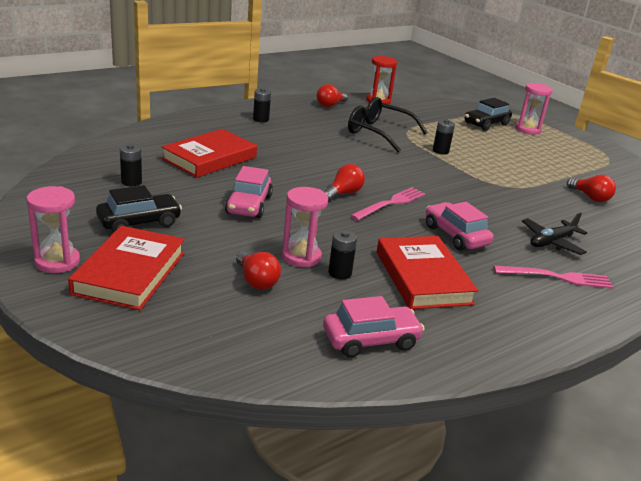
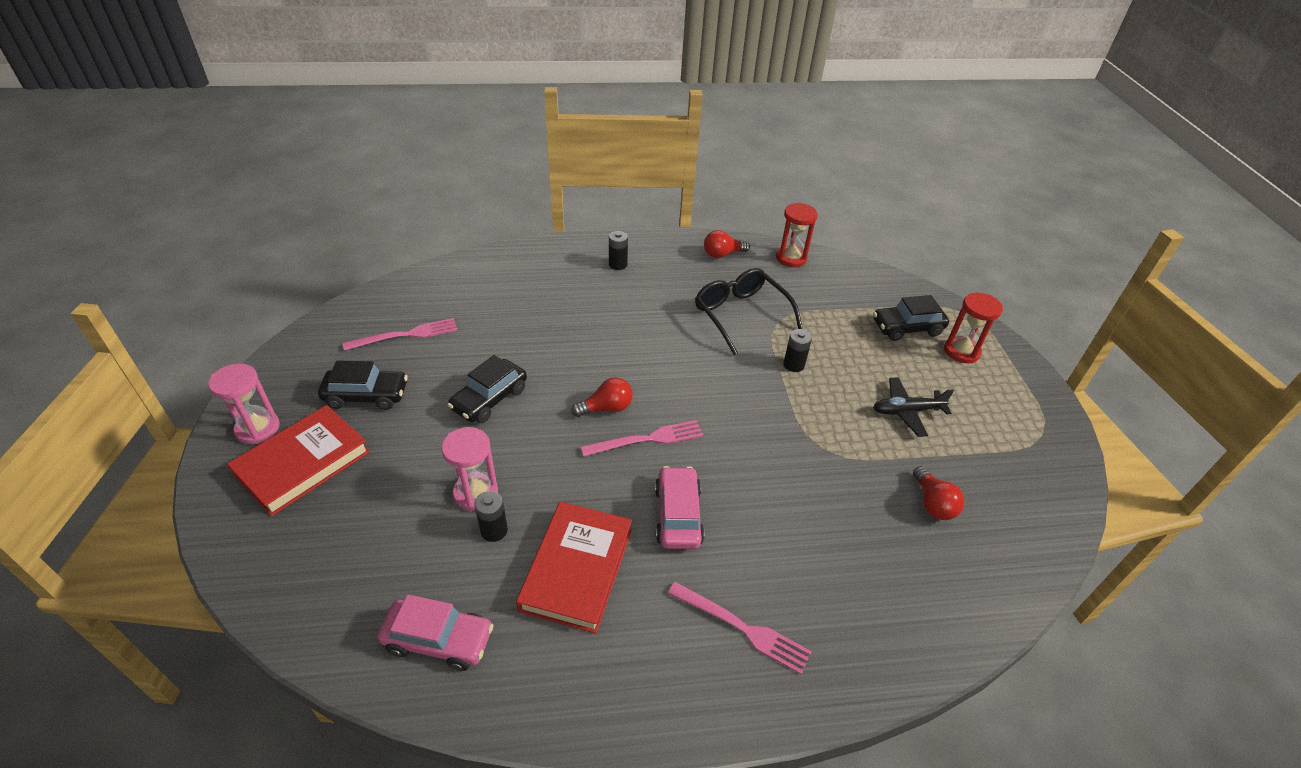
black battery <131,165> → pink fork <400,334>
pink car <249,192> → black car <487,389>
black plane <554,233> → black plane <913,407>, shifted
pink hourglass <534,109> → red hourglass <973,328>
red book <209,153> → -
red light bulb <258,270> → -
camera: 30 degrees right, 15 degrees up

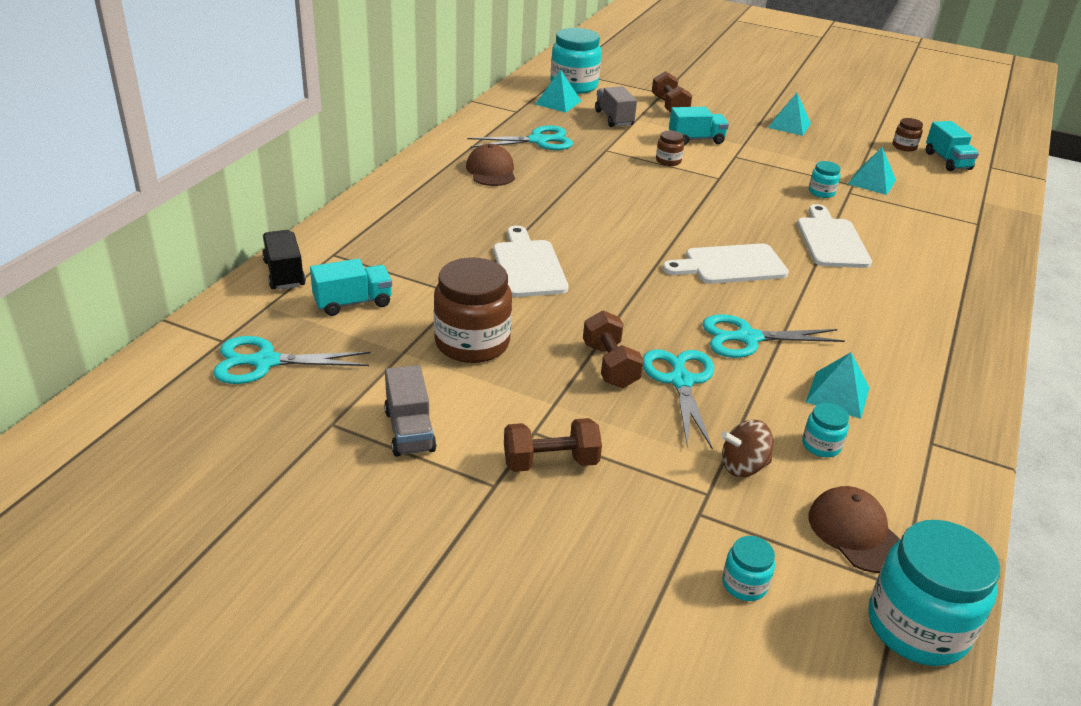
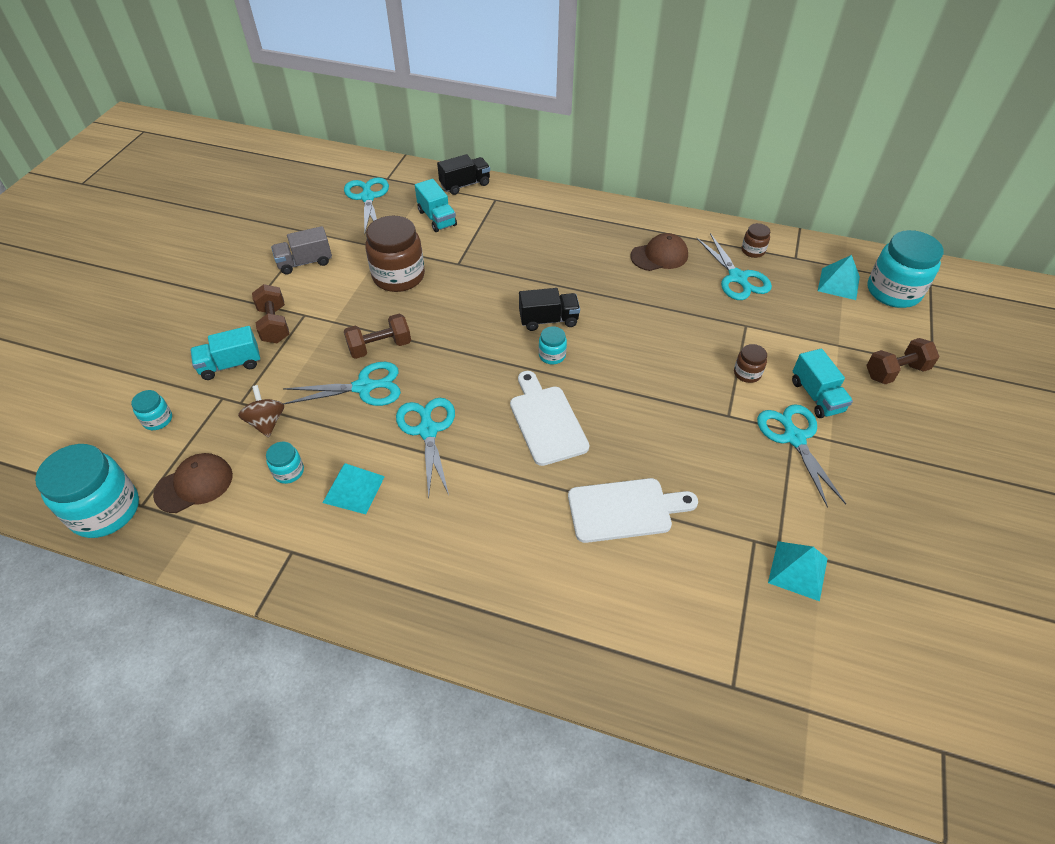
turquoise truck <952,146> → turquoise truck <225,353>, shifted
- → black truck <549,309>
turquoise jar <825,179> → turquoise jar <553,345>, shifted
brown jar <908,134> → brown jar <756,240>, shifted
- → turquoise scissors <801,456>
white cutting board <530,261> → -
grey truck <616,106> → -
turquoise pyramid <789,114> → -
camera: 85 degrees right, 15 degrees up

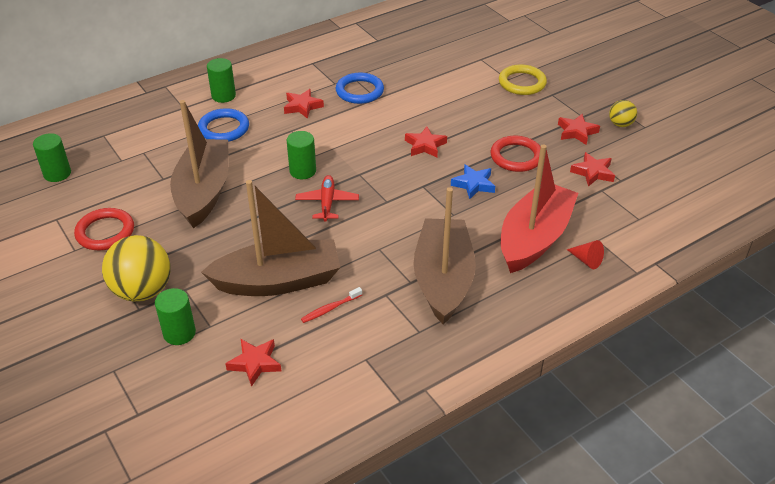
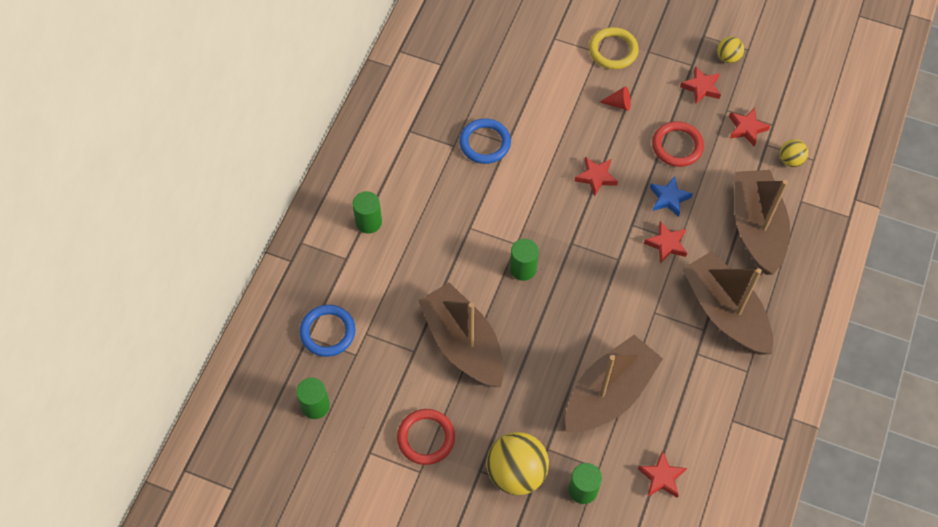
blue ring <223,125> → blue ring <327,331>, shifted
red cone <585,254> → red cone <615,98>, shifted
red star <304,104> → red star <665,242>, shifted
red boat <539,209> → brown boat <762,222>
- → yellow ball <794,153>
red plane <327,198> → -
red toothbrush <331,305> → -
camera: 35 degrees left, 20 degrees up

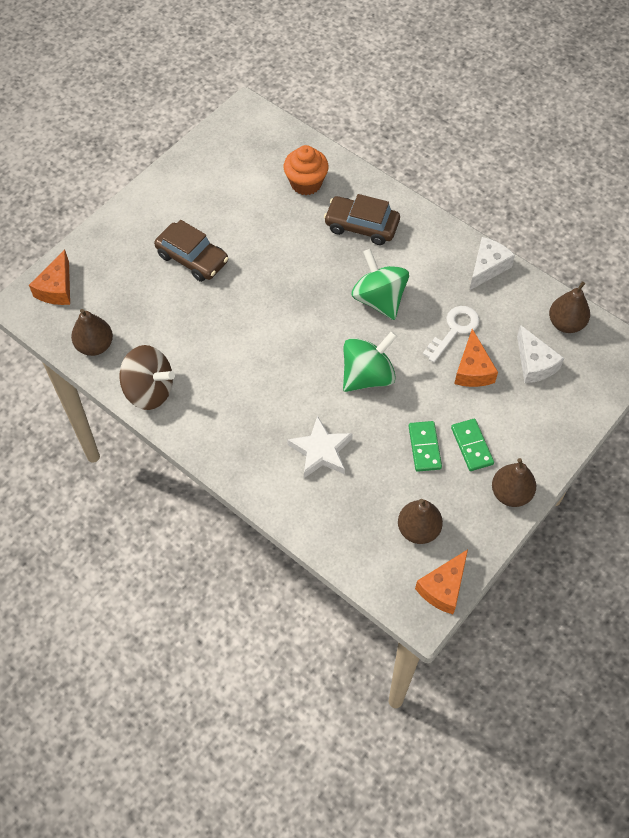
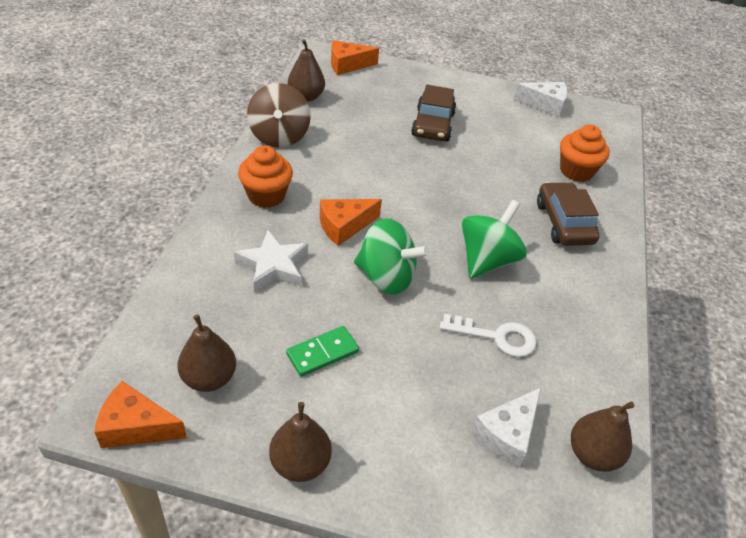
- → orange cupcake <265,177>
orange cheese <476,358> → orange cheese <351,222>, shifted
white cheese <492,263> → white cheese <540,99>, shifted
green domino <472,445> → -
camera: 60 degrees right, 15 degrees down

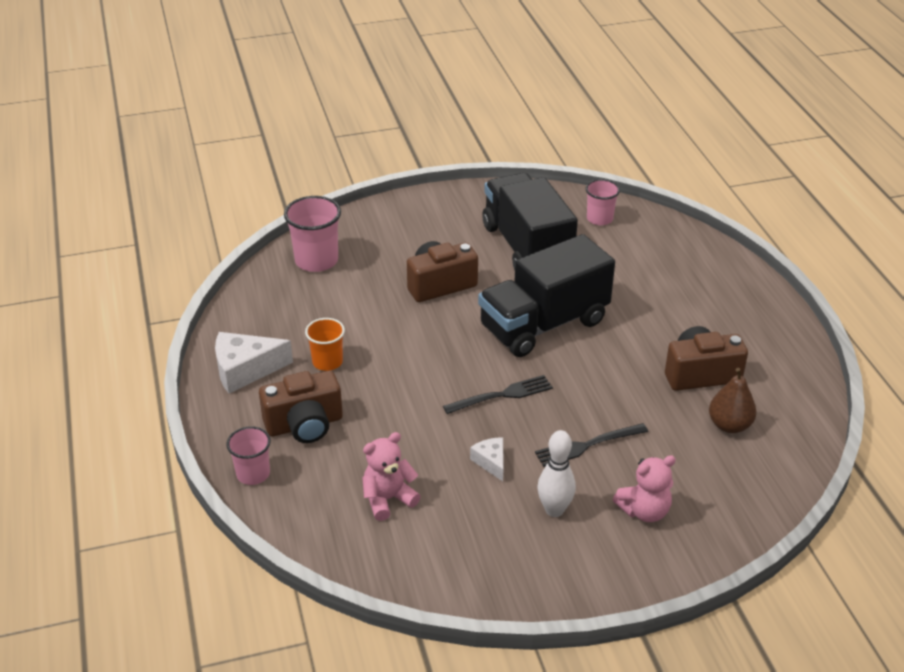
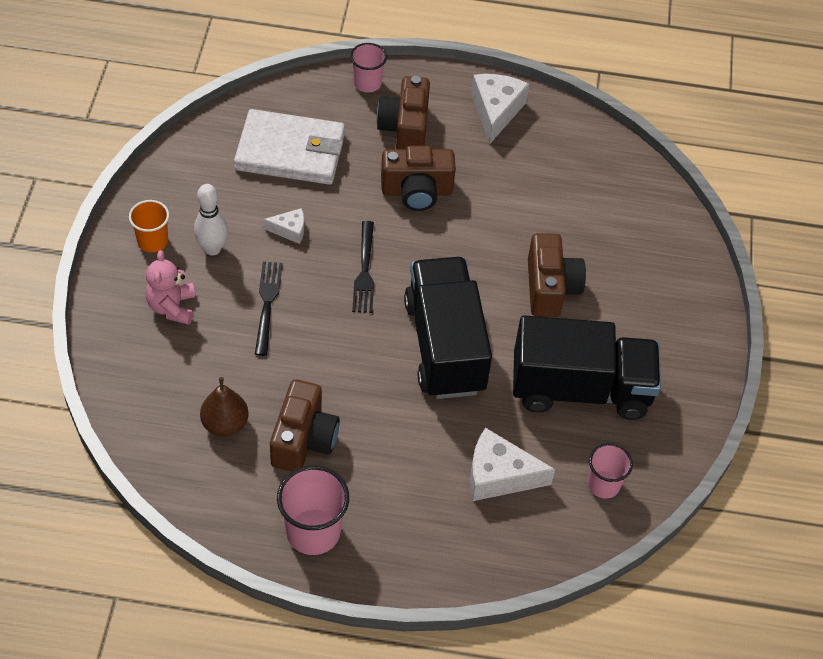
orange cup <325,344> → orange cup <149,226>, shifted
pink teddy bear <391,476> → white wallet <289,147>
pink cup <312,234> → pink cup <313,510>, shifted
- → brown camera <418,178>
- → white cheese <512,464>
camera: 110 degrees right, 15 degrees up

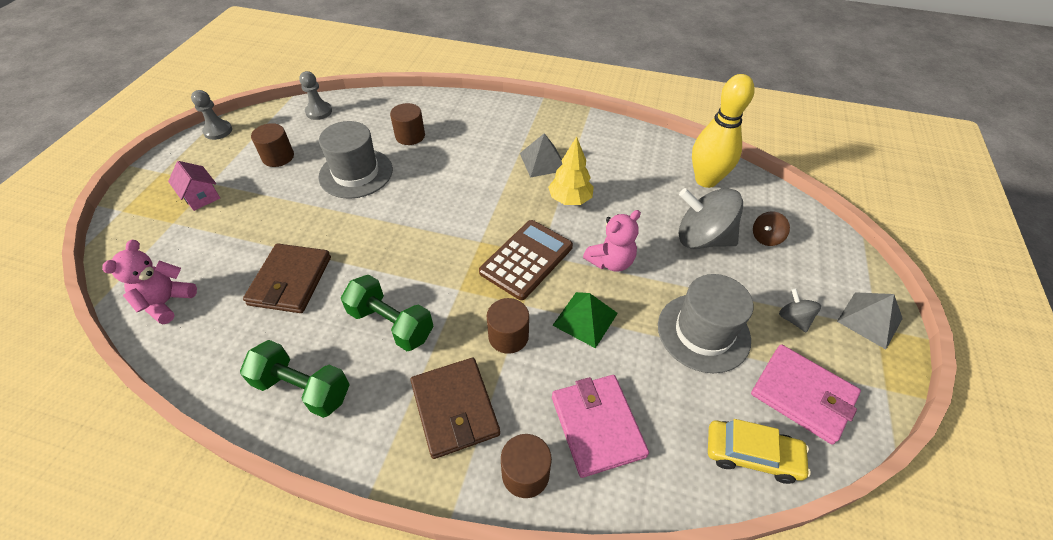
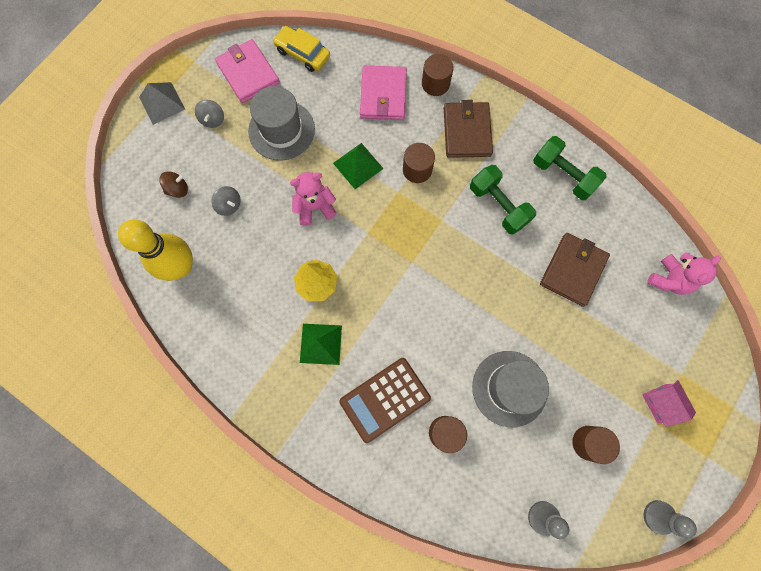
grey spinning top <710,218> → grey spinning top <226,201>, x0.48
grey pyramid <541,155> → green pyramid <321,344>
brown calculator <526,260> → brown calculator <385,400>, shifted
camera: 160 degrees left, 25 degrees up

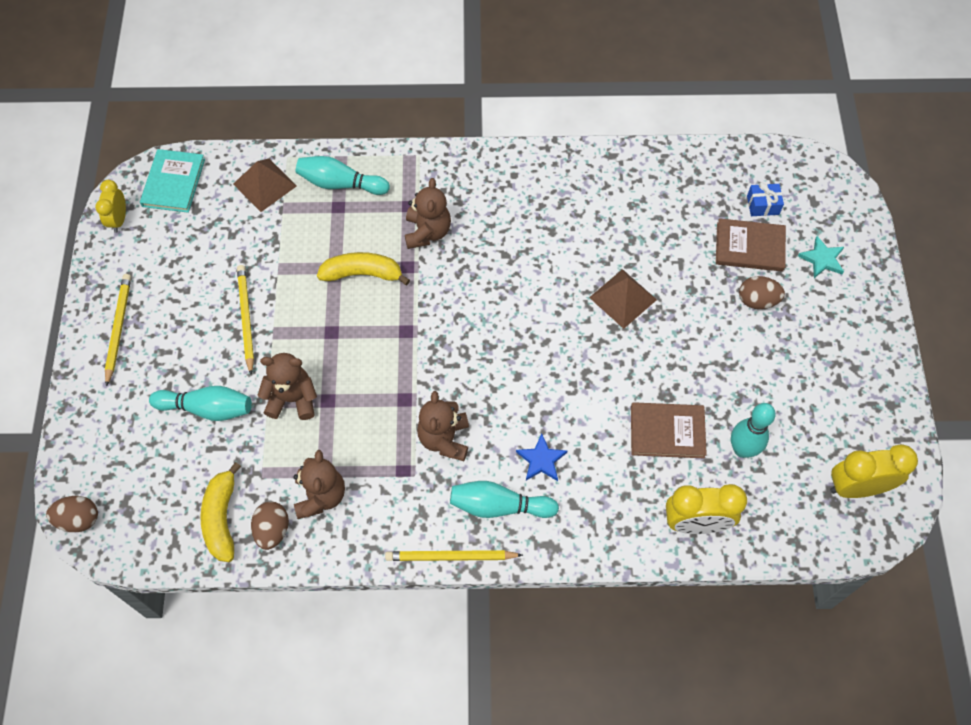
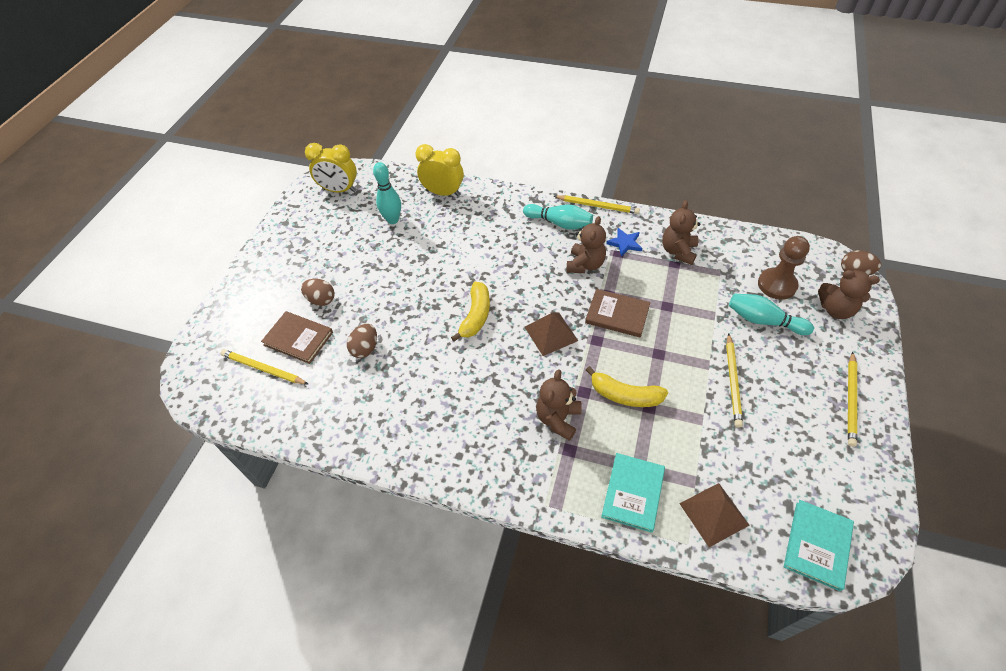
blue gift <765,199> → yellow pencil <264,366>
brown egg <270,526> → brown egg <362,341>, shifted
yellow banana <220,512> → yellow banana <470,312>, shifted
brown pyramid <623,299> → brown pyramid <551,334>, shifted
brown book <669,430> → brown book <617,313>, shifted
turquoise bowling pin <343,175> → turquoise book <633,493>
blue star <541,457> → blue star <624,242>, shifted
- → brown pawn <784,268>
brown teddy bear <287,386> → brown teddy bear <849,294>, shifted
yellow clock <110,206> → -
turquoise star <821,257> → -
camera: 160 degrees left, 10 degrees down

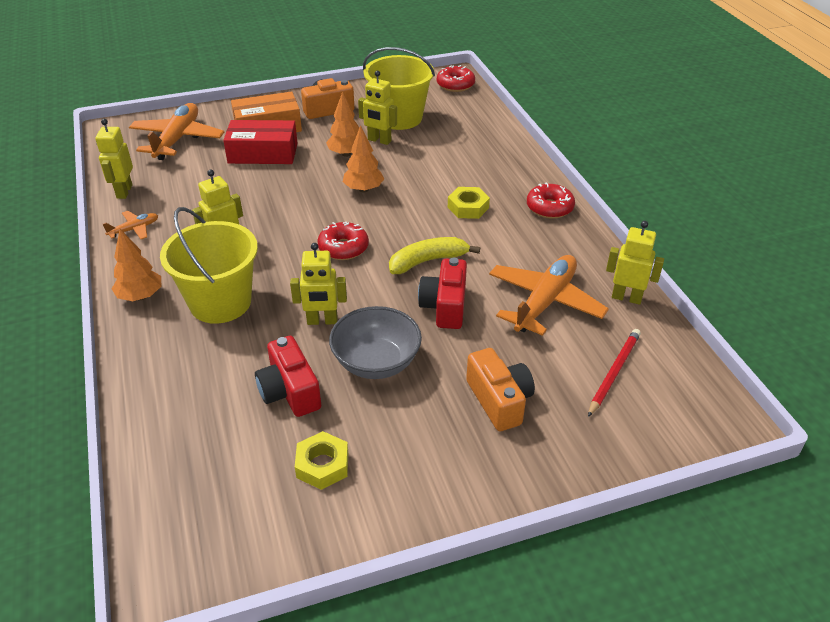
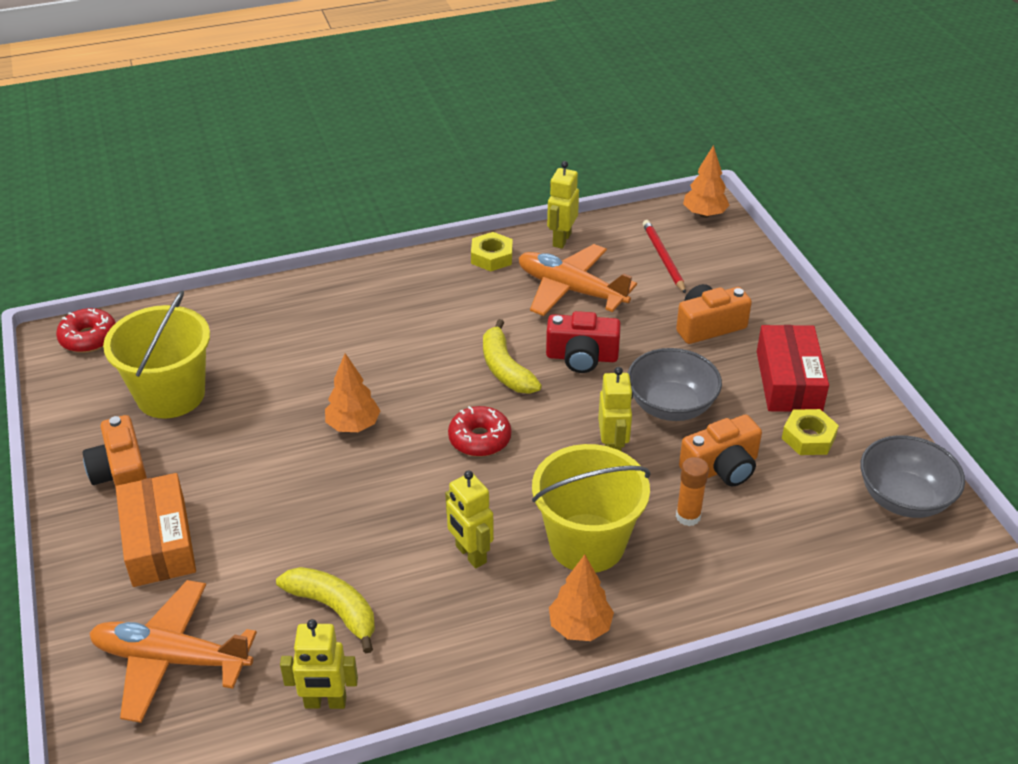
- → yellow banana <325,610>
yellow nut <469,203> → yellow nut <492,251>, shifted
red pencil <614,373> → red pencil <664,257>, 45 degrees clockwise
- → orange glue stick <692,491>
red camera <288,376> → orange camera <720,450>
orange tree <342,124> → orange tree <706,181>, shifted
red box <260,142> → red box <793,368>, shifted
- → grey bowl <912,476>
orange plane <130,225> → -
yellow robot <377,108> → -
red donut <551,201> → -
camera: 90 degrees left, 0 degrees up

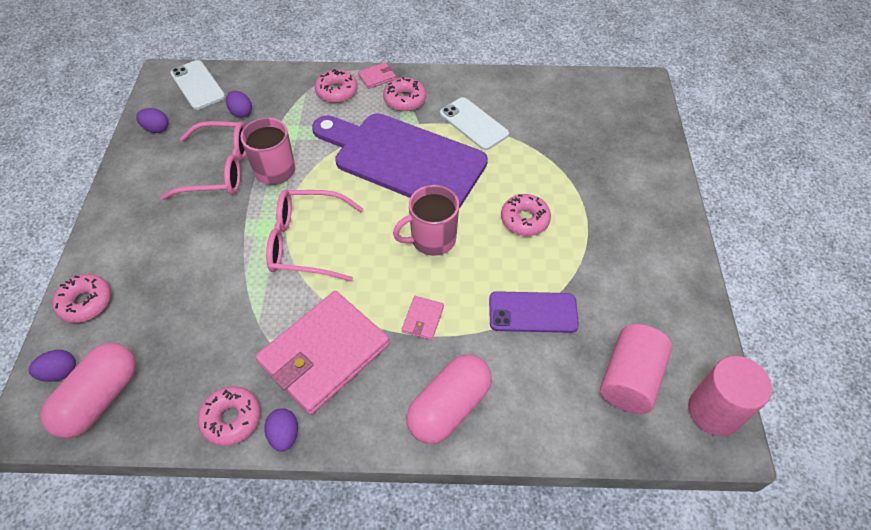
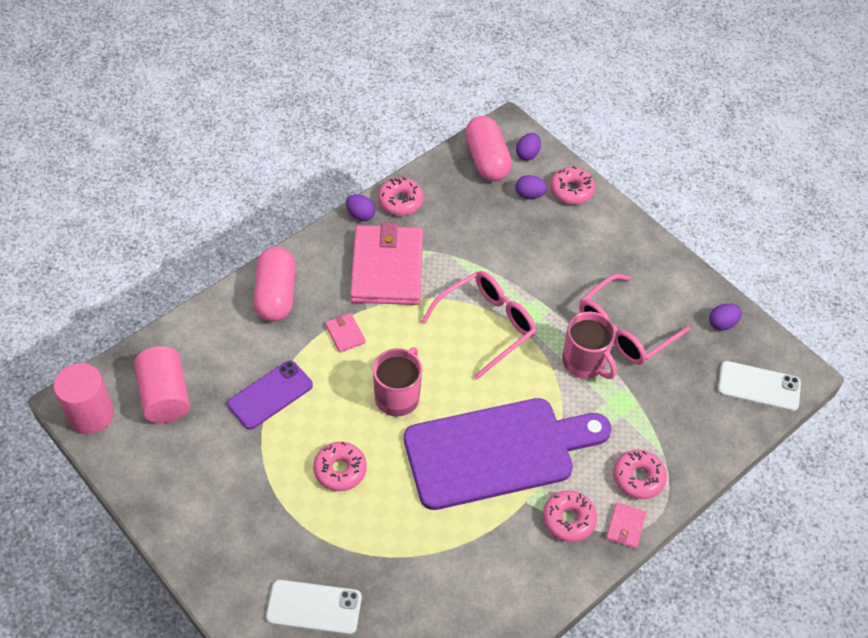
white phone <474,123> → white phone <314,607>, shifted
purple egg <239,104> → purple egg <531,187>, shifted
camera: 135 degrees right, 0 degrees up

